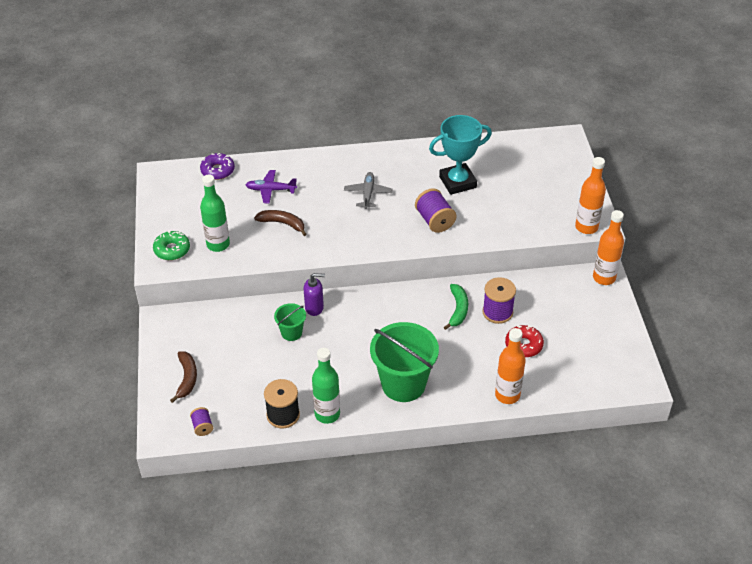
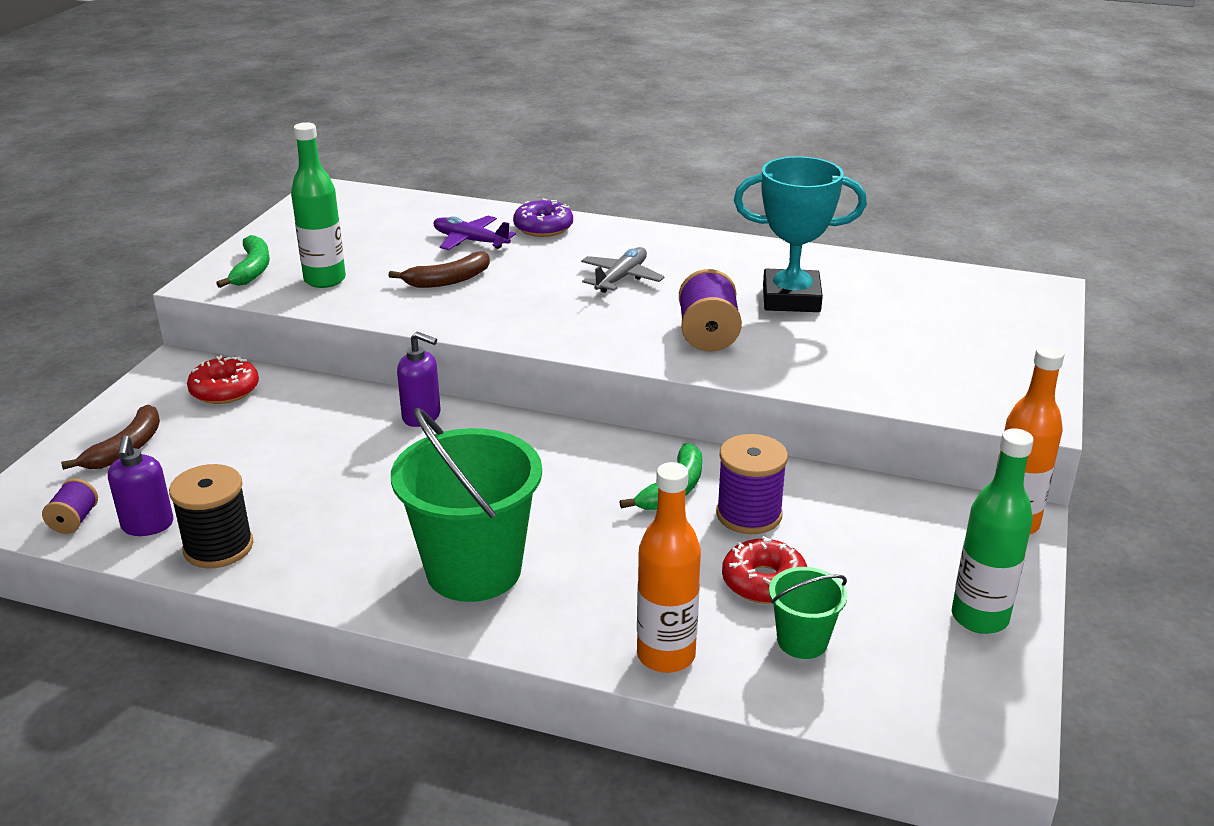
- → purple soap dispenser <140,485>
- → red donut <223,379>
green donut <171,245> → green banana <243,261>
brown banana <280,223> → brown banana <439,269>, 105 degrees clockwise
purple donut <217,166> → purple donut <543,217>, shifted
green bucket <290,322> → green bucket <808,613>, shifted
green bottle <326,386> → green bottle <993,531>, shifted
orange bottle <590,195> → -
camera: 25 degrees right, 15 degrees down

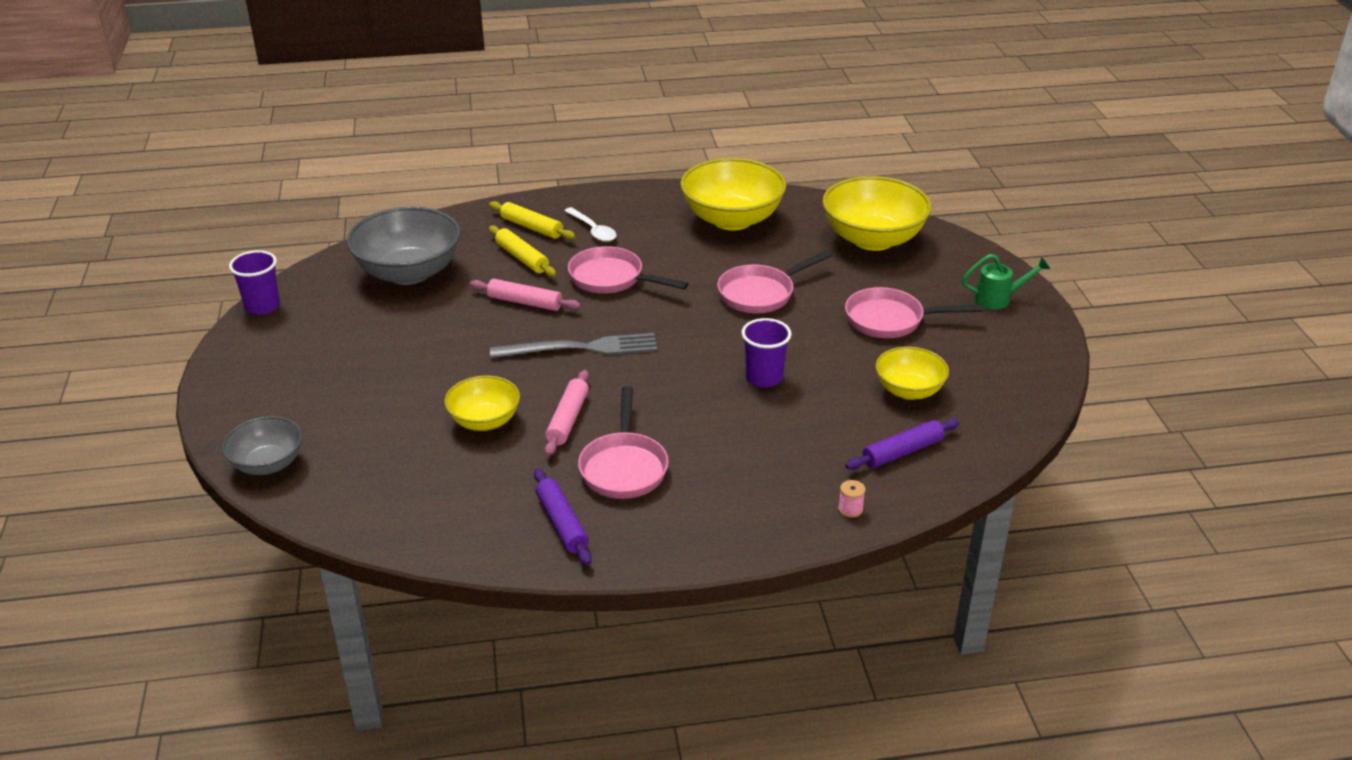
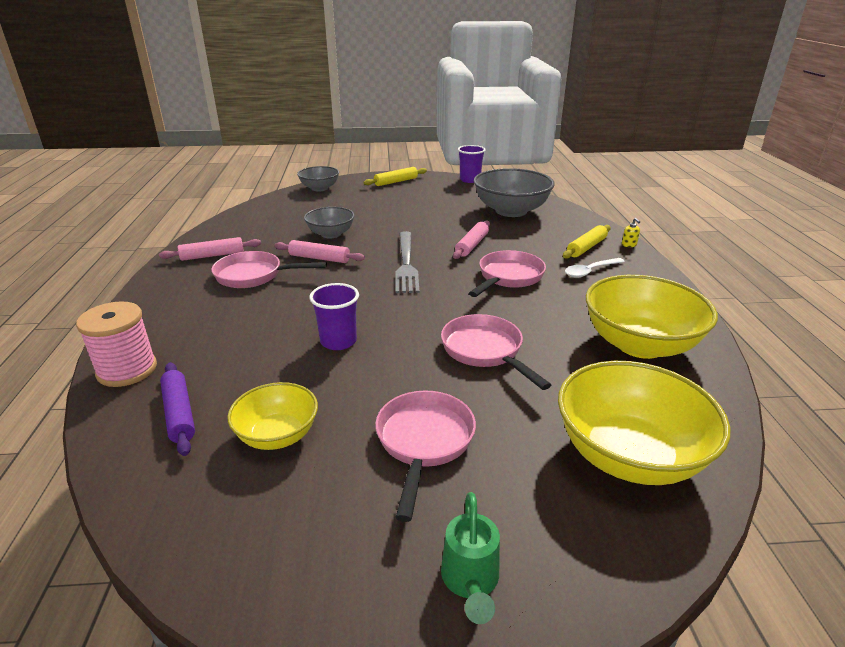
pink spool <852,499> → pink spool <116,344>, x2.44
purple rolling pin <563,516> → pink rolling pin <210,249>
yellow bowl <482,403> → grey bowl <329,223>
yellow rolling pin <522,251> → yellow rolling pin <395,176>, shifted
- → yellow soap dispenser <631,232>
camera: 95 degrees right, 5 degrees down

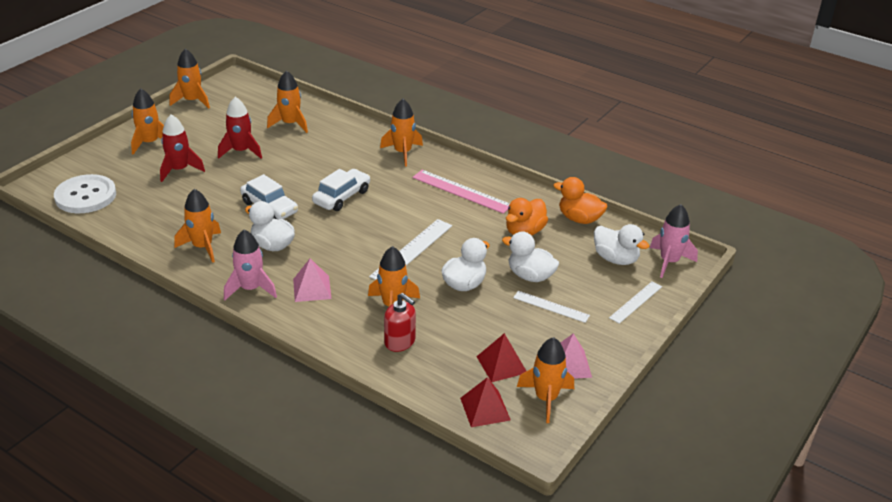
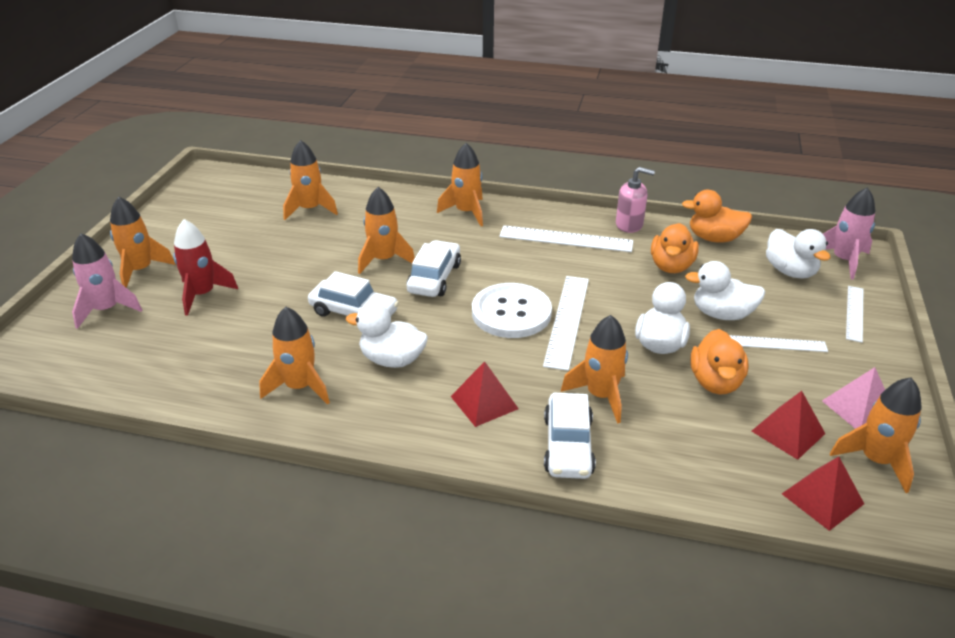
pink rocket <250,264> → pink rocket <107,281>, shifted
orange rocket <189,79> → orange rocket <386,230>, shifted
pink pyramid <312,280> → red pyramid <485,394>
white button <85,193> → white button <512,310>, shifted
pink ruler <461,192> → white ruler <566,238>
- → white car <570,436>
- → pink soap dispenser <635,200>
- → orange duck <719,362>
white duck <622,244> → white duck <798,254>, 45 degrees clockwise
red rocket <240,128> → -
red soap dispenser <400,322> → -
camera: 20 degrees left, 0 degrees up

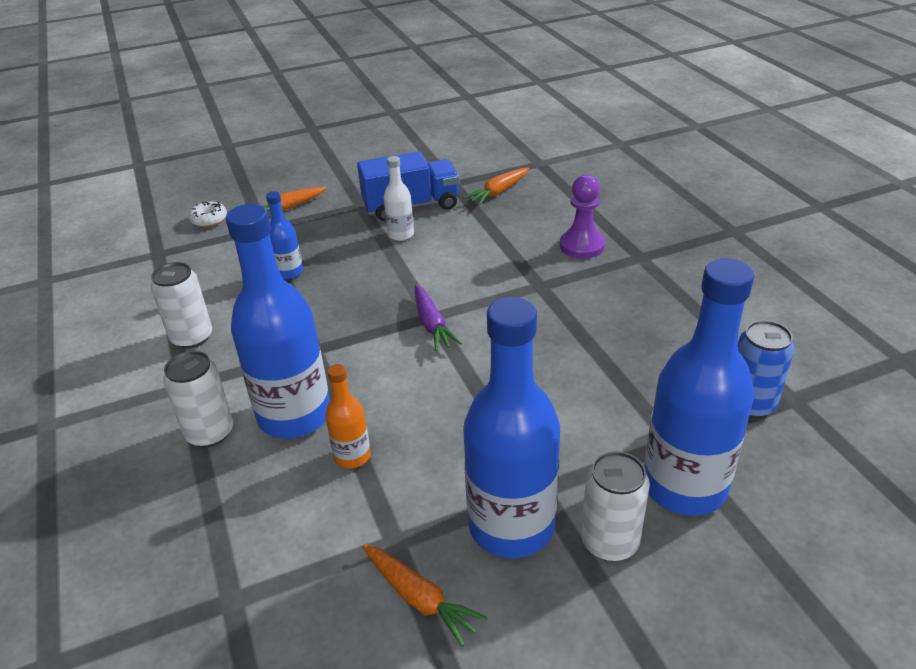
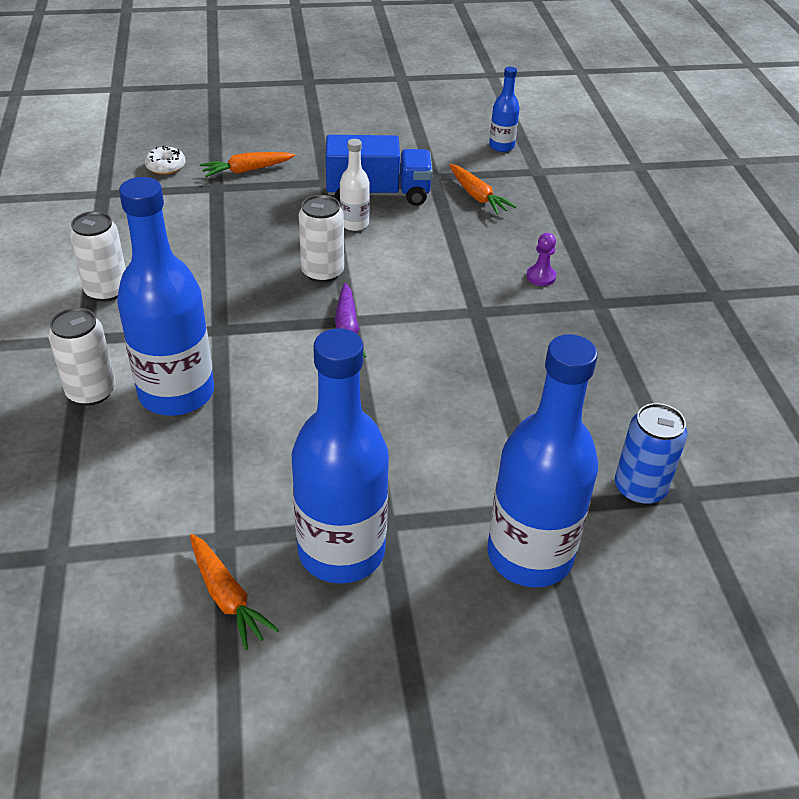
white can <615,506> → white can <321,239>, shifted
orange carrot <496,186> → orange carrot <482,189>, 90 degrees counterclockwise
blue bottle <284,235> → blue bottle <504,109>, shifted
purple pawn <582,217> → purple pawn <541,259>, x0.59
orange bottle <348,416> → -
camera: 10 degrees right, 5 degrees up

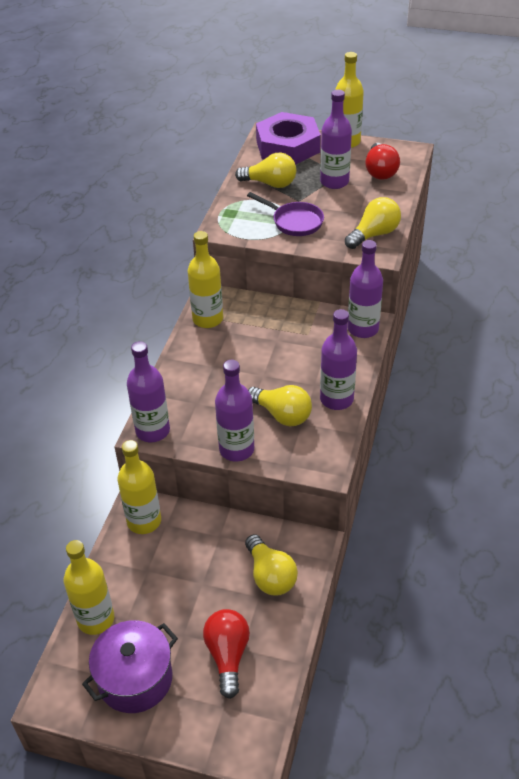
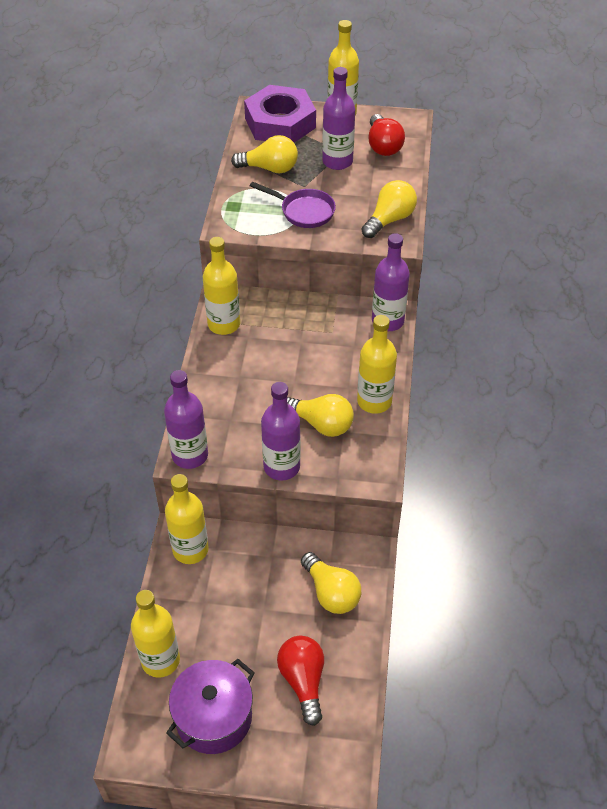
purple bottle <338,359> → yellow bottle <377,364>
camera: 10 degrees left, 5 degrees up

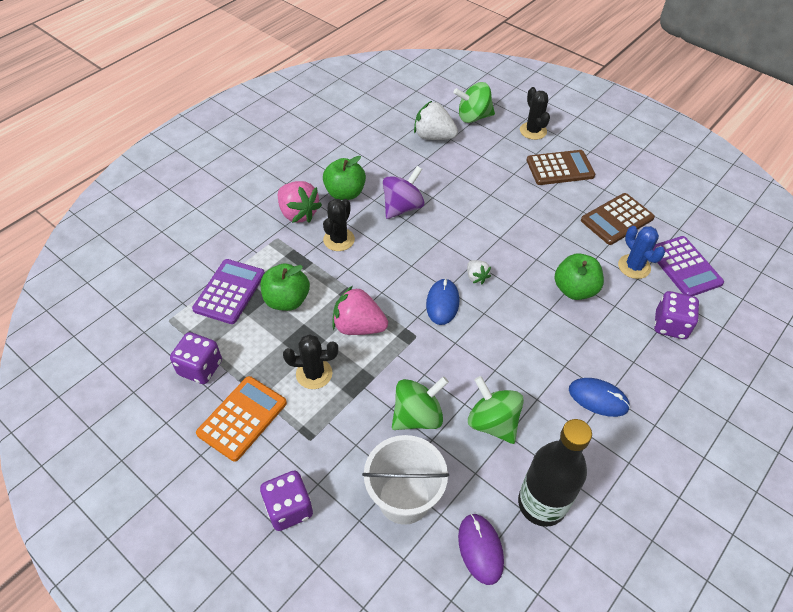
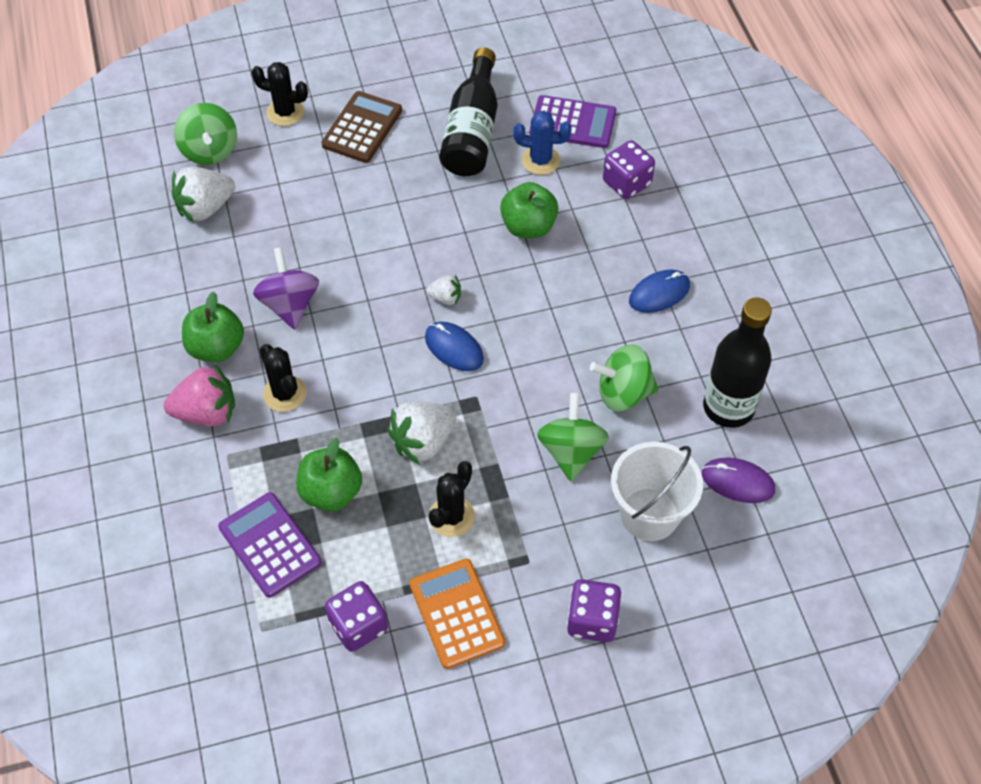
green spinning top <474,102> → green spinning top <205,134>, 45 degrees counterclockwise
pink strawberry <360,310> → white strawberry <422,433>
brown calculator <618,219> → black bottle <468,112>
camera: 55 degrees left, 5 degrees up

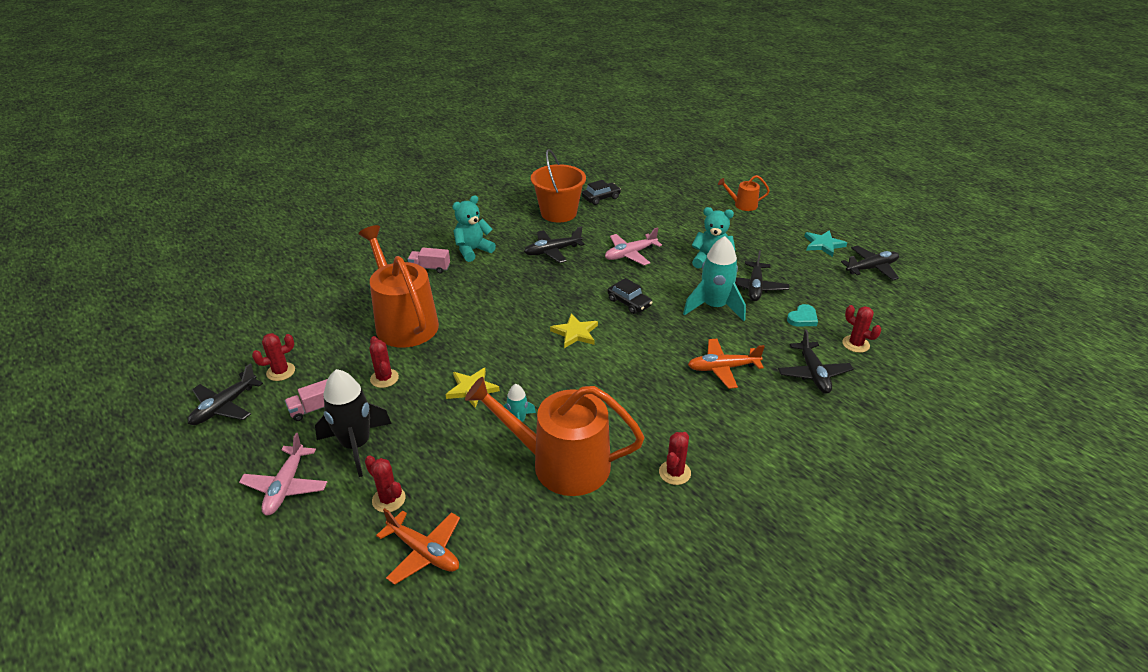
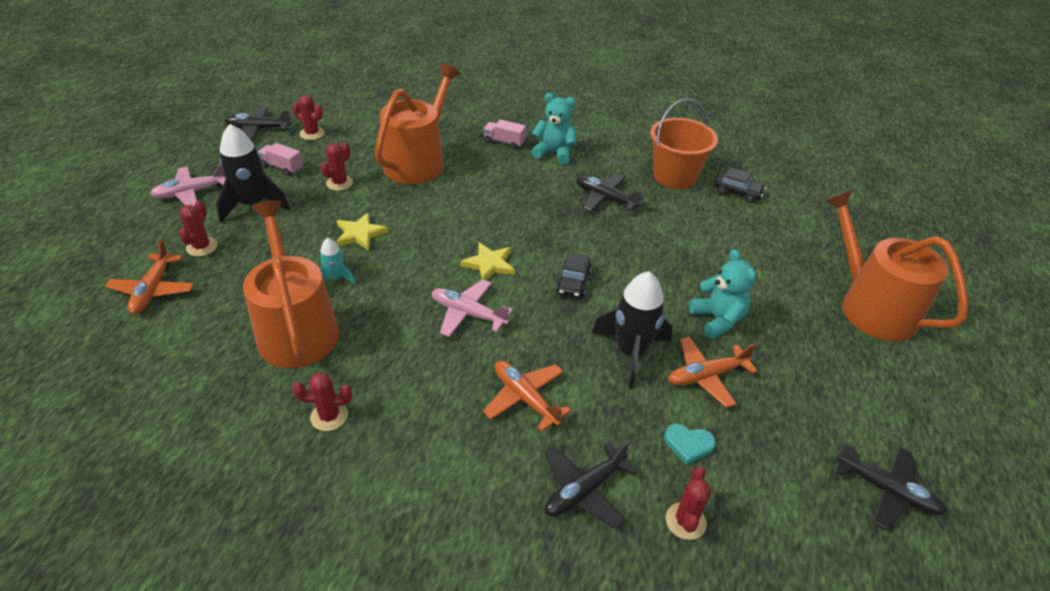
pink plane <633,246> → pink plane <472,308>, shifted
pink truck <429,260> → pink truck <504,134>, 45 degrees counterclockwise
turquoise rocket <714,278> → black rocket <632,330>
black plane <762,275> → orange plane <713,372>
orange watering can <744,193> → orange watering can <896,265>, x2.20
turquoise star <825,243> → -
camera: 55 degrees right, 5 degrees up

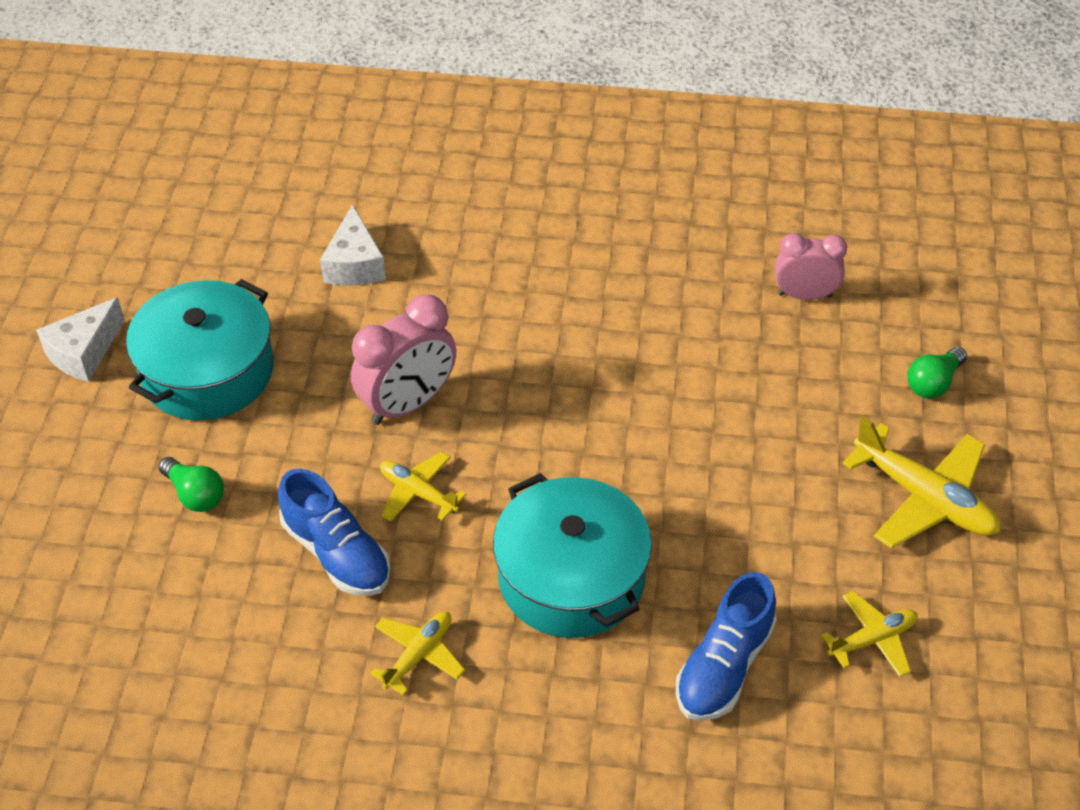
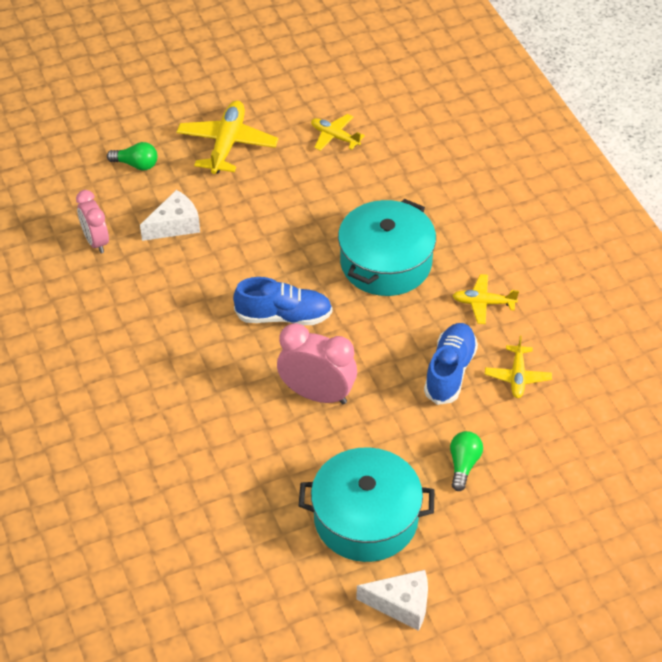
white cheese <353,245> → white cheese <170,215>, shifted
blue shoe <726,646> → blue shoe <282,301>, shifted
yellow plane <423,487> → yellow plane <518,367>, shifted
camera: 120 degrees left, 0 degrees up

